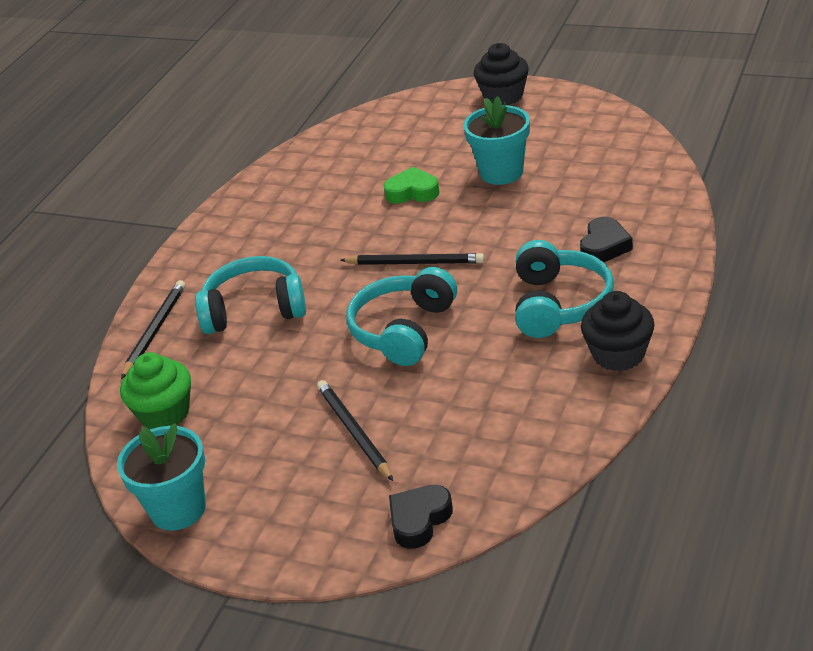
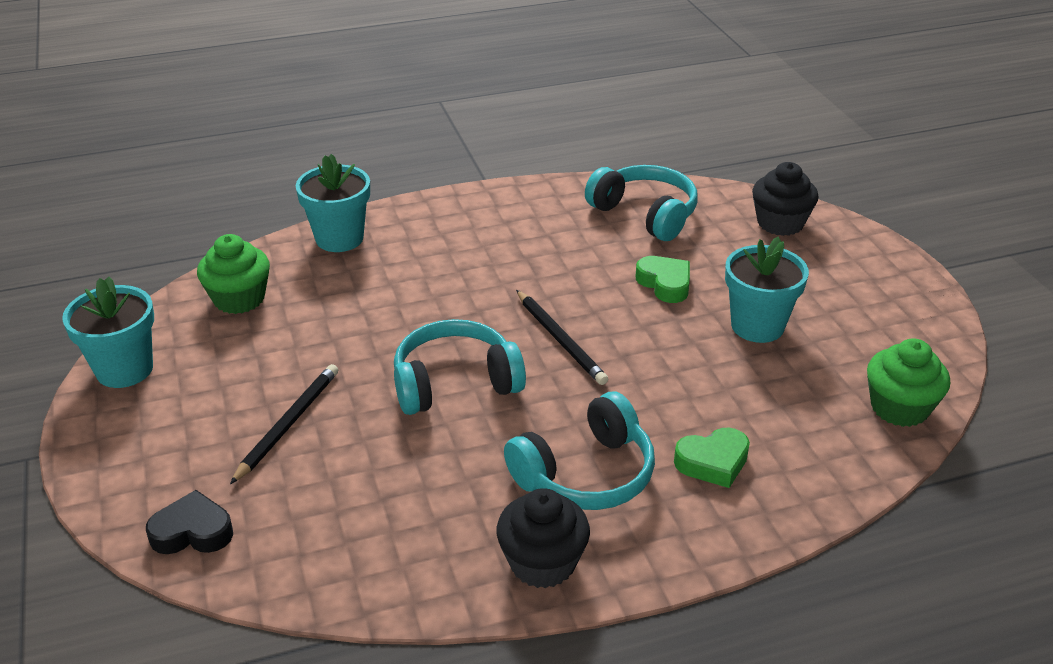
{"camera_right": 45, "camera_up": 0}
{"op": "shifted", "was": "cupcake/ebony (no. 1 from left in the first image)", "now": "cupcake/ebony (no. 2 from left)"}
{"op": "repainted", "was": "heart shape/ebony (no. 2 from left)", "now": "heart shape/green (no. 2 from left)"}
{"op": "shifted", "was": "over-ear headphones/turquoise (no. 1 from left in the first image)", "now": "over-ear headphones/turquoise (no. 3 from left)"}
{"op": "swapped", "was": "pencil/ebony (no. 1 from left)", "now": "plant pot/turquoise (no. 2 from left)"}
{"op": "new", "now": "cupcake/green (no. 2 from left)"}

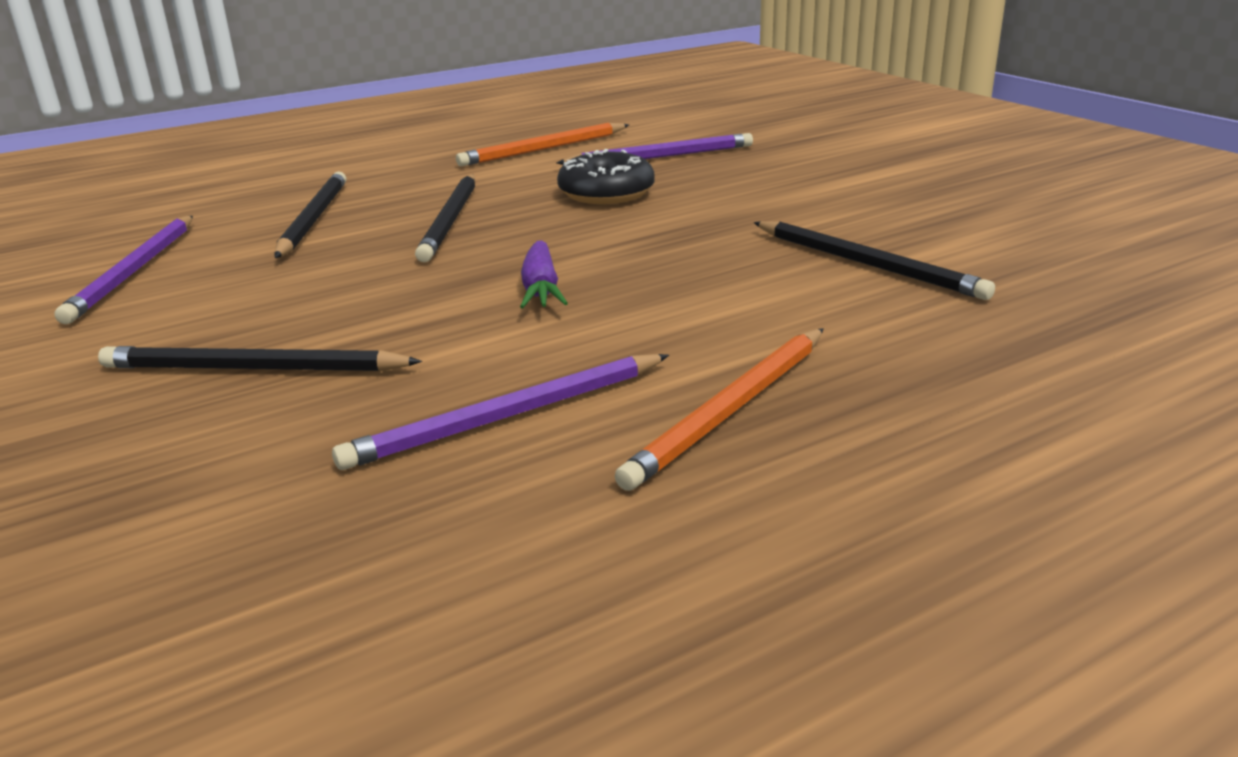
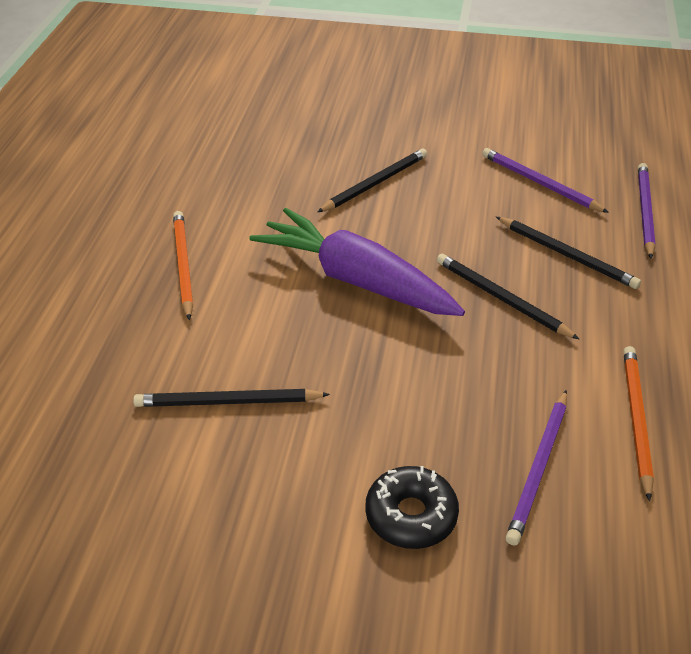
{"camera_right": 130, "camera_up": 15}
{"op": "shifted", "was": "donut/ebony"}
{"op": "scaled", "was": "carrot/royal purple", "ratio": 2.39}
{"op": "shifted", "was": "pencil/royal purple (no. 2 from left in the first image)", "now": "pencil/royal purple (no. 3 from left)"}

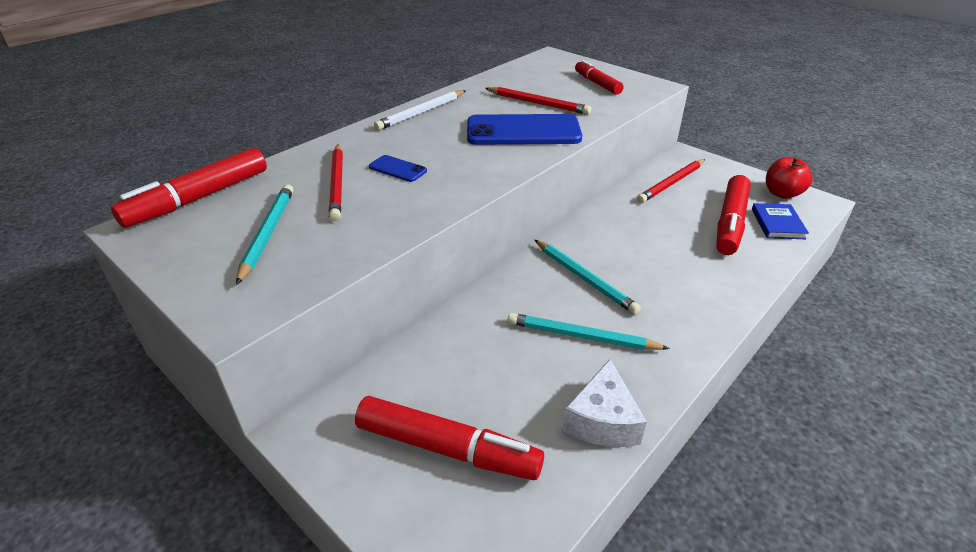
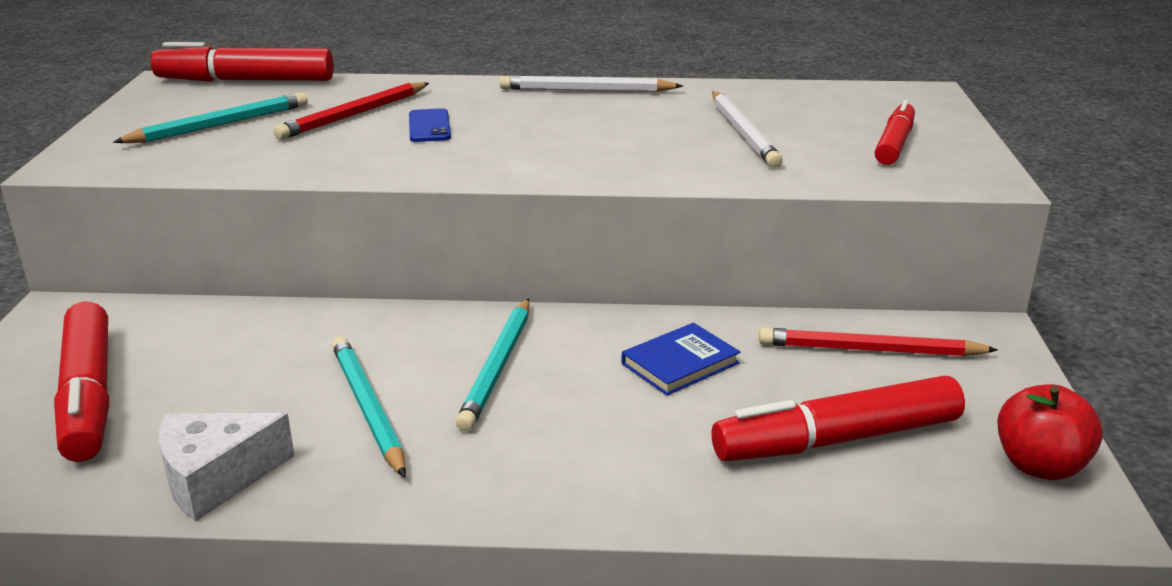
{"camera_right": 50, "camera_up": -10}
{"op": "repainted", "was": "pencil/crimson (no. 2 from left)", "now": "pencil/pure white (no. 2 from left)"}
{"op": "gone", "was": "mobile phone/cobalt (no. 2 from left)"}
{"op": "shifted", "was": "hardcover/cobalt"}

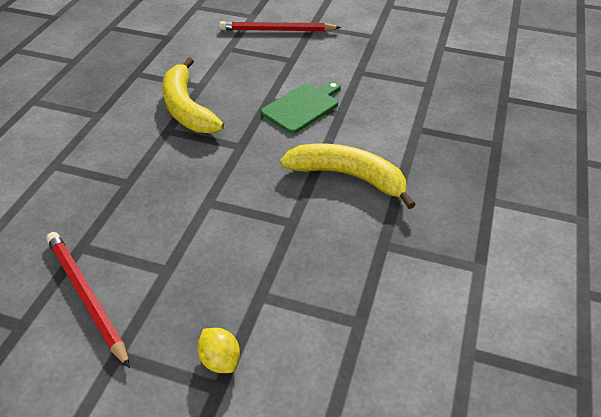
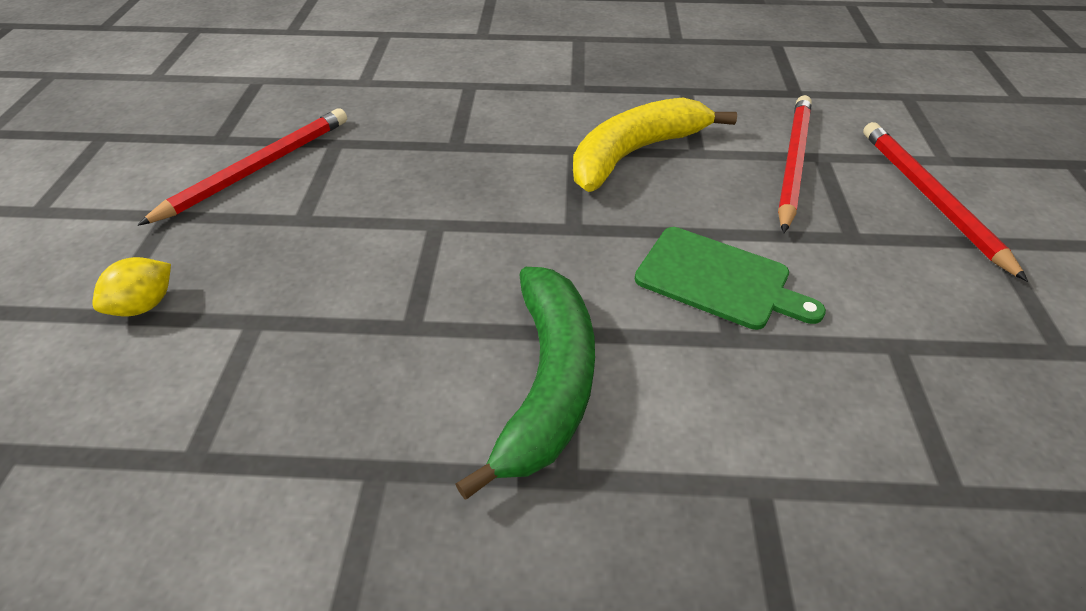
{"camera_right": 75, "camera_up": 0}
{"op": "repainted", "was": "banana/golden (no. 2 from left)", "now": "banana/green"}
{"op": "new", "now": "pencil/crimson (no. 2 from left)"}

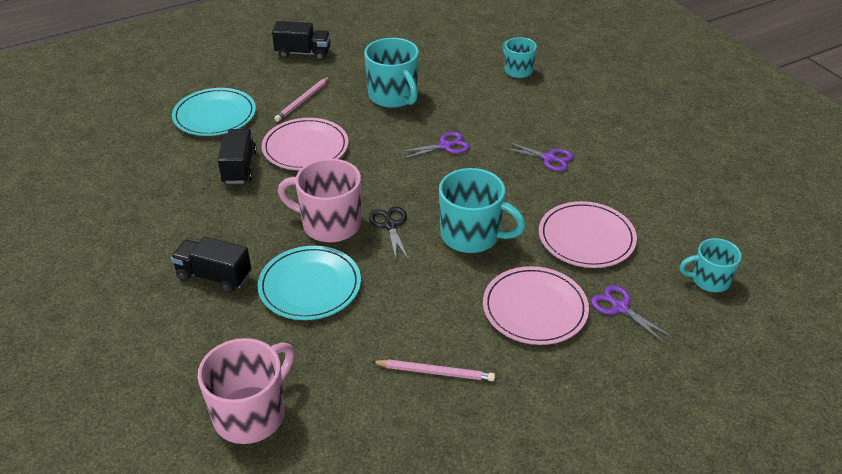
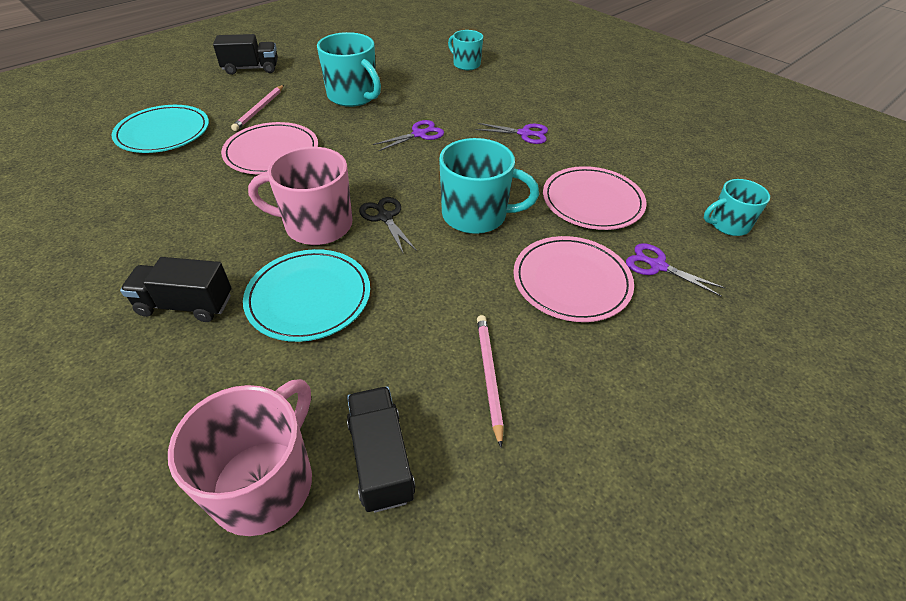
{"camera_right": -15, "camera_up": 5}
{"op": "shifted", "was": "truck/ebony (no. 2 from left in the first image)", "now": "truck/ebony (no. 3 from left)"}
{"op": "rotated", "was": "pencil/rosy (no. 2 from left)", "clockwise": -90}

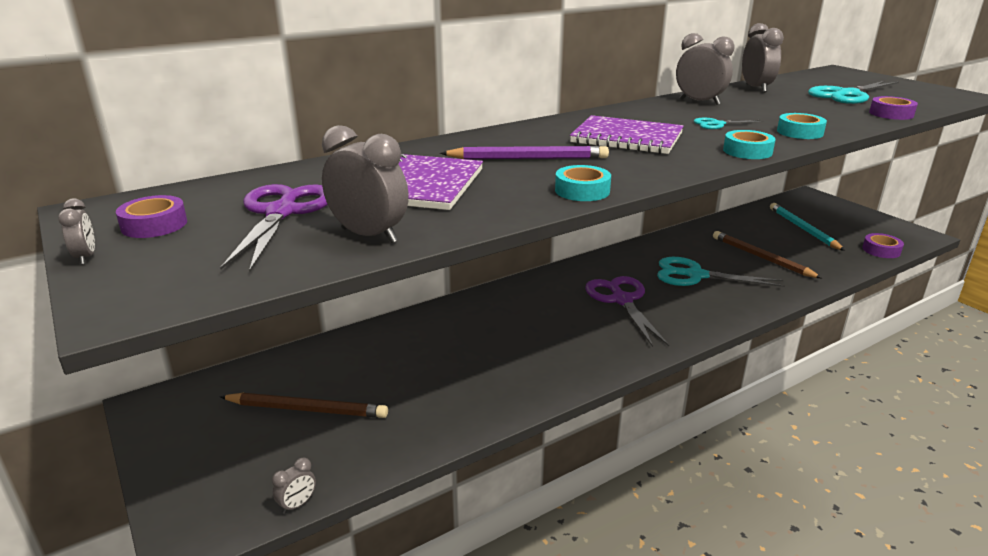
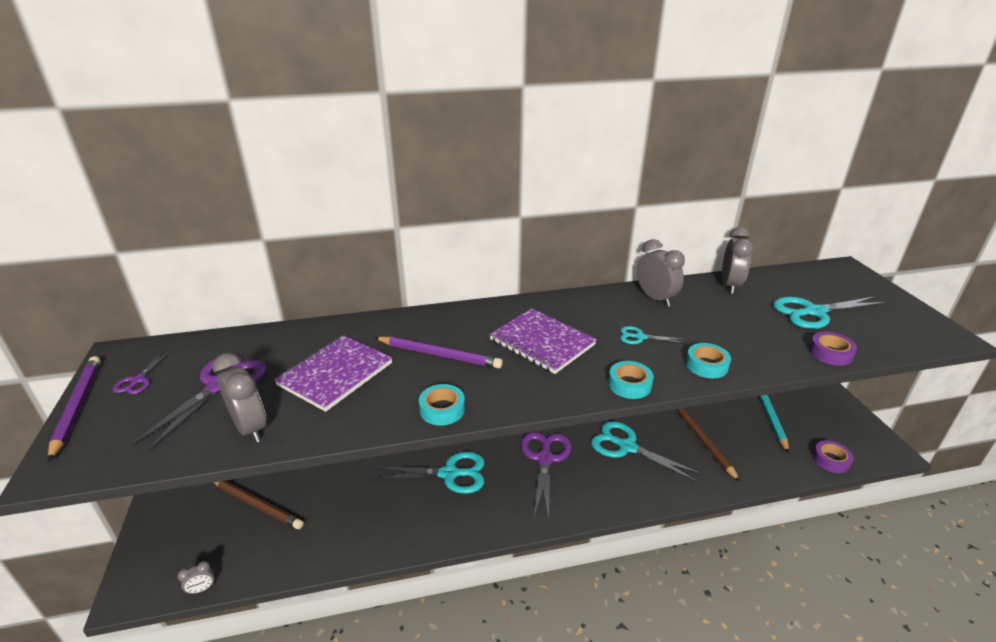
{"camera_right": 20, "camera_up": 5}
{"op": "swapped", "was": "roll of tape/royal purple (no. 1 from left)", "now": "scissors/royal purple (no. 1 from left)"}
{"op": "swapped", "was": "bedside clock/gray (no. 1 from left)", "now": "pencil/royal purple (no. 1 from left)"}
{"op": "new", "now": "scissors/turquoise (no. 1 from left)"}

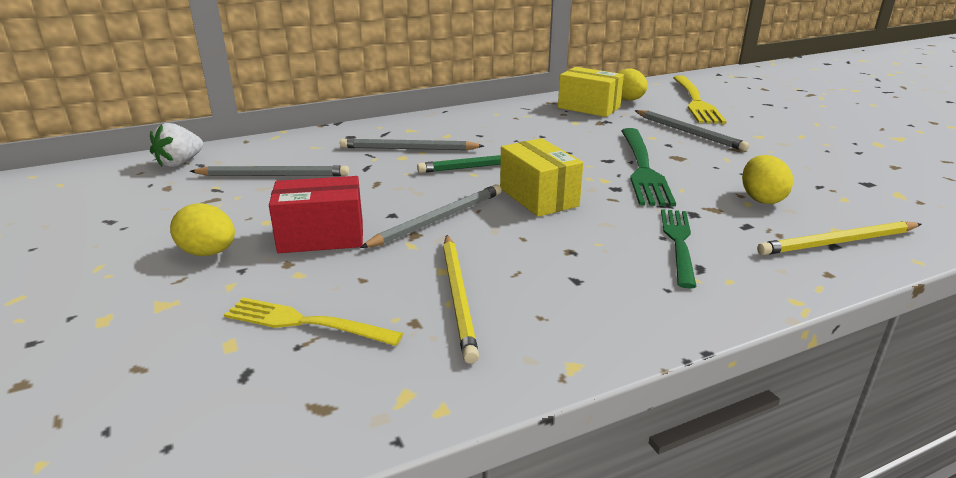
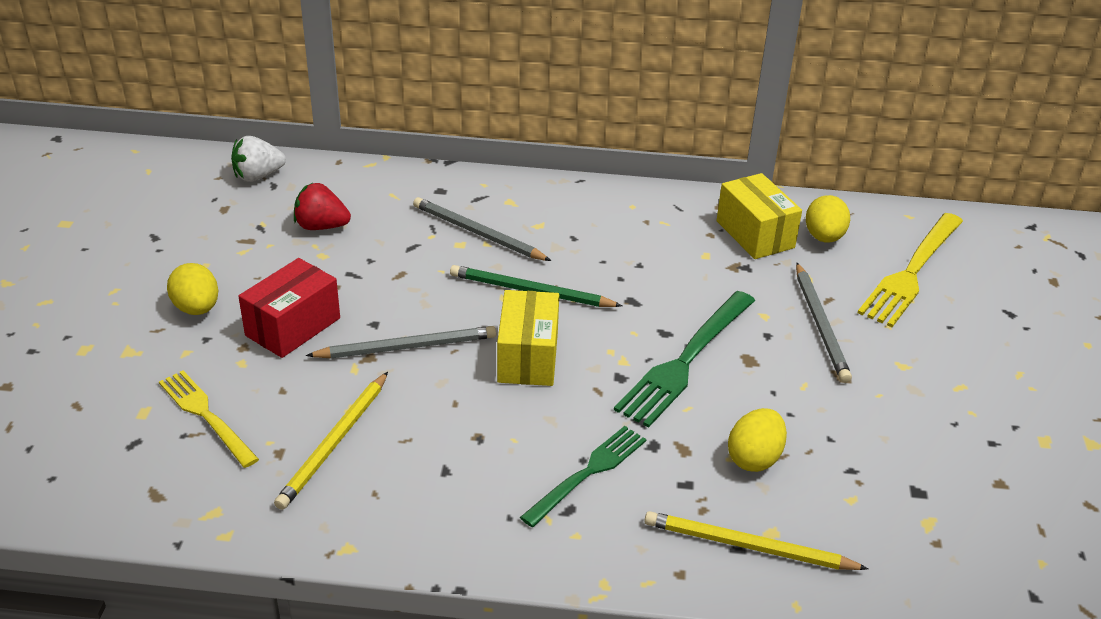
{"camera_right": 30, "camera_up": 10}
{"op": "swapped", "was": "pencil/gray (no. 1 from left)", "now": "berry/crimson"}
{"op": "rotated", "was": "package/crimson", "clockwise": -75}

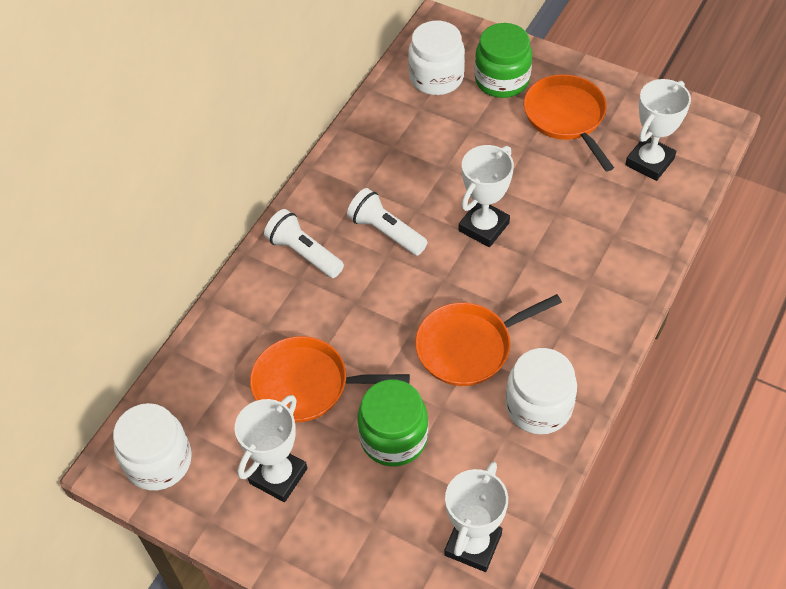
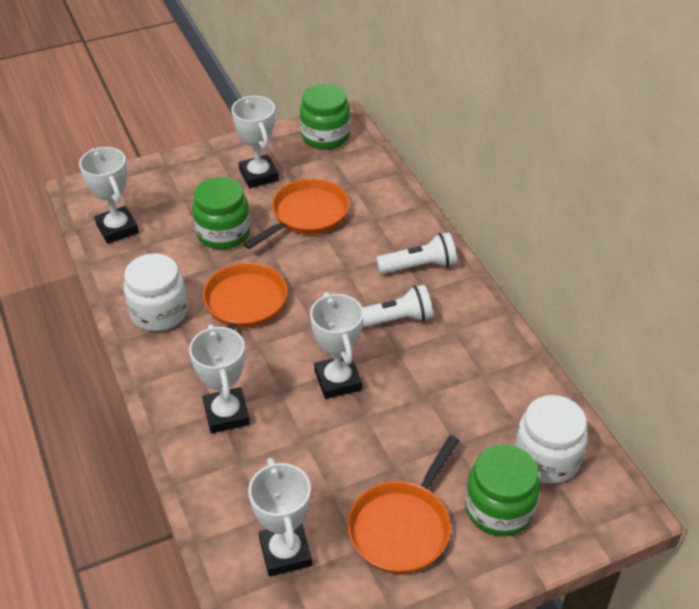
{"camera_right": 125, "camera_up": -10}
{"op": "rotated", "was": "skillet/bright orange (no. 3 from left)", "clockwise": 105}
{"op": "repainted", "was": "jar/pure white (no. 1 from left)", "now": "jar/green (no. 2 from left)"}
{"op": "new", "now": "award cup/pure white (no. 2 from left)"}

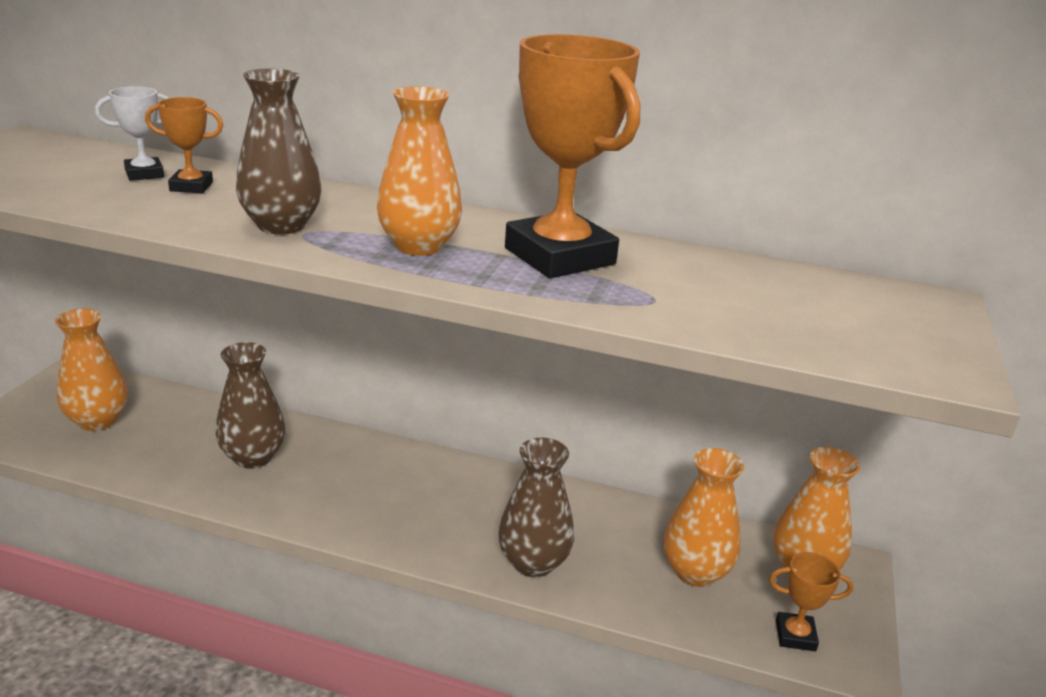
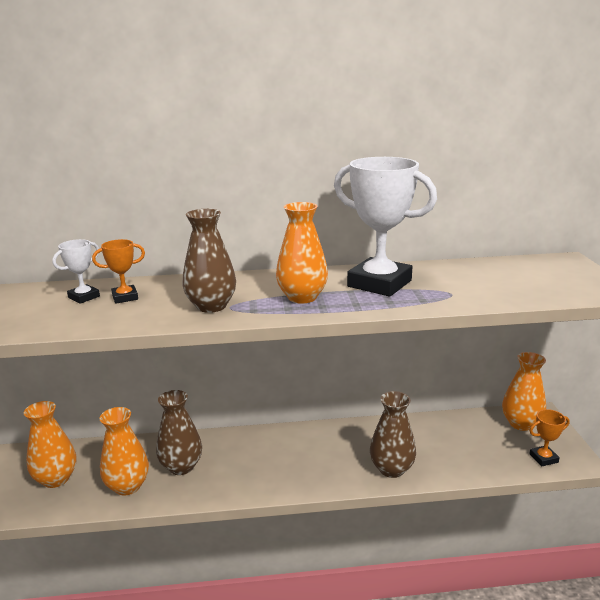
{"camera_right": -20, "camera_up": -5}
{"op": "repainted", "was": "award cup/bright orange (no. 2 from left)", "now": "award cup/pure white (no. 2 from left)"}
{"op": "shifted", "was": "tall vase/bright orange (no. 3 from left in the first image)", "now": "tall vase/bright orange (no. 2 from left)"}

